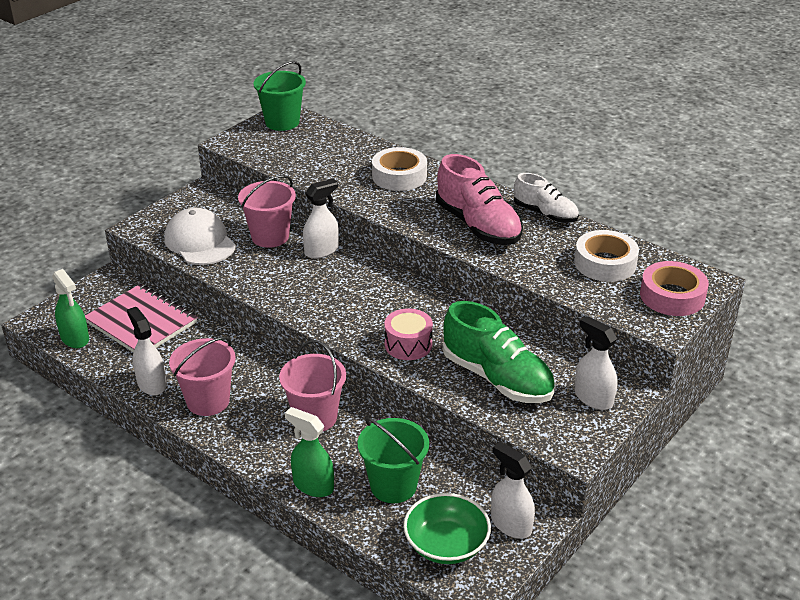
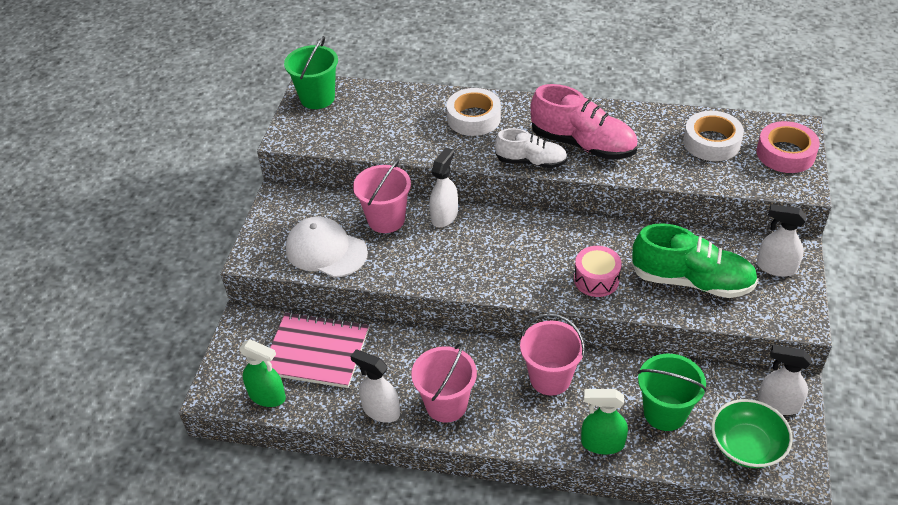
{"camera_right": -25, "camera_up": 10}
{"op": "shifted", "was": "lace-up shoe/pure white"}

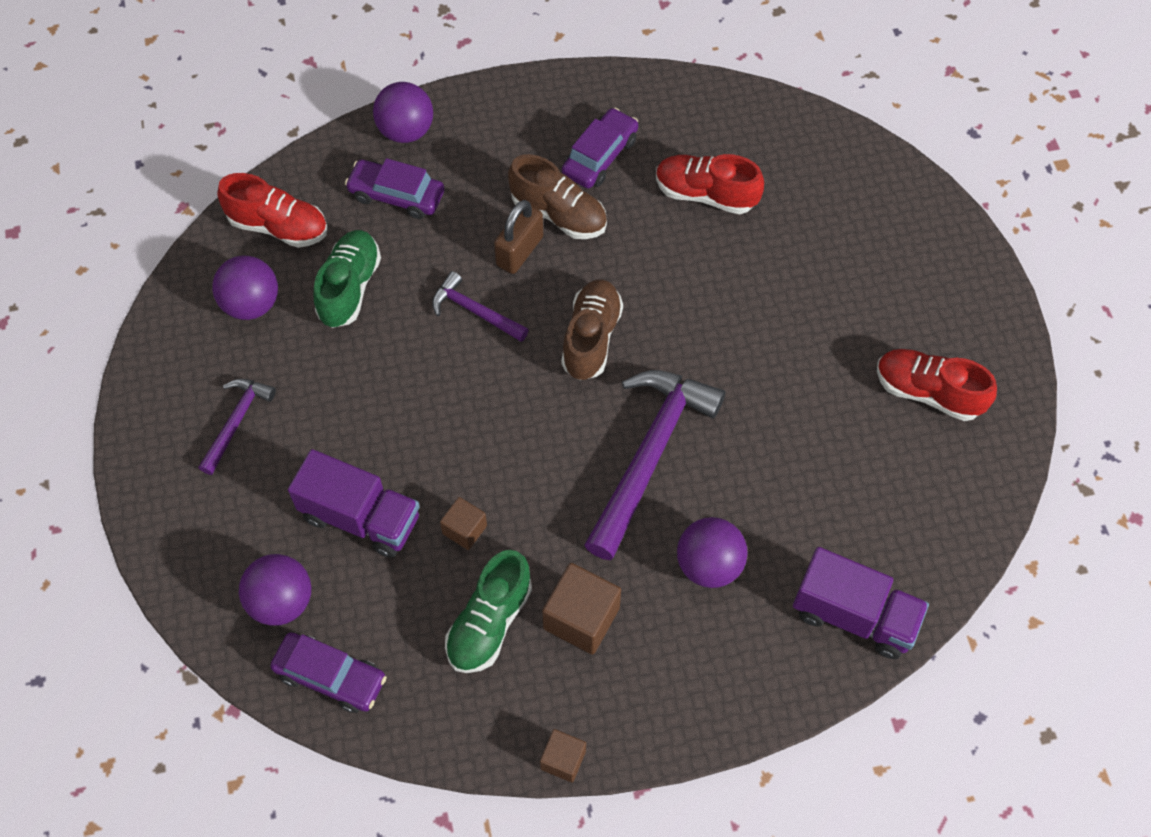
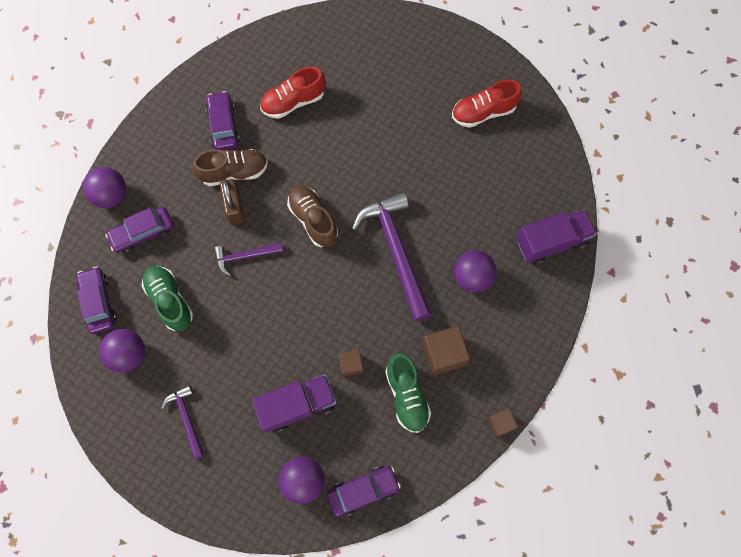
{"camera_right": -45, "camera_up": 10}
{"op": "swapped", "was": "lace-up shoe/crimson (no. 1 from left)", "now": "car/royal purple (no. 1 from left)"}

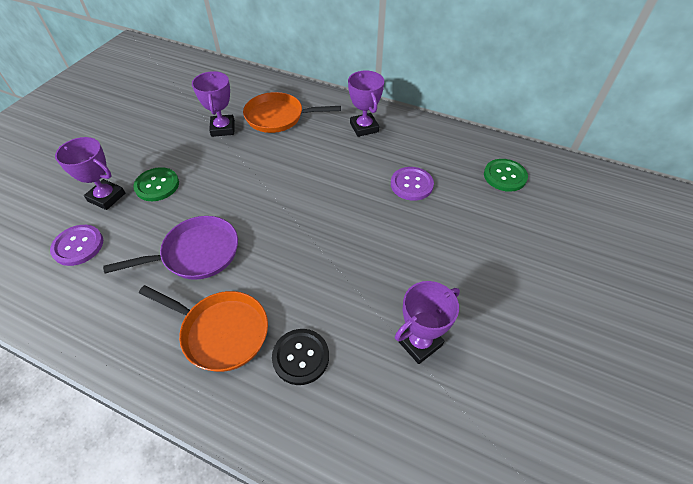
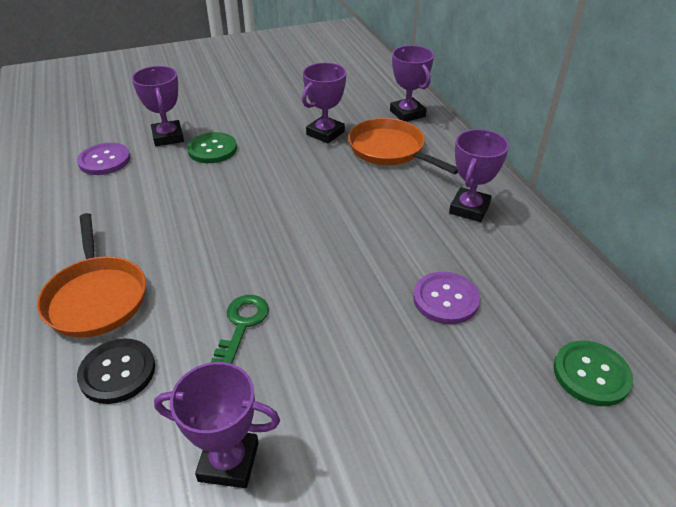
{"camera_right": 45, "camera_up": -10}
{"op": "gone", "was": "skillet/royal purple"}
{"op": "new", "now": "award cup/royal purple (no. 4 from left)"}
{"op": "new", "now": "latchkey/green"}

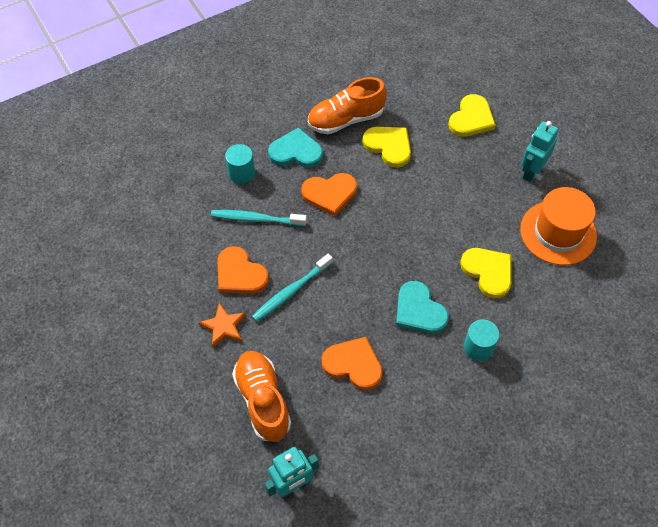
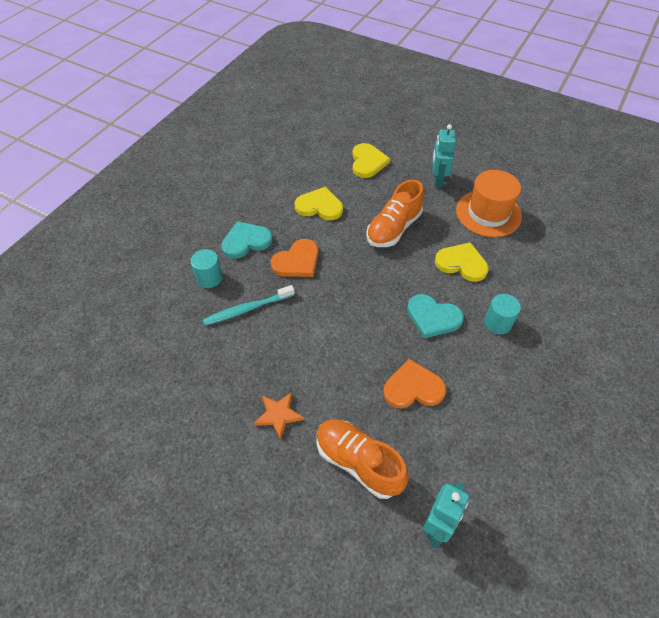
{"camera_right": -30, "camera_up": -5}
{"op": "shifted", "was": "lace-up shoe/bright orange (no. 2 from left)"}
{"op": "gone", "was": "heart shape/bright orange (no. 1 from left)"}
{"op": "gone", "was": "dental brush/turquoise (no. 2 from left)"}

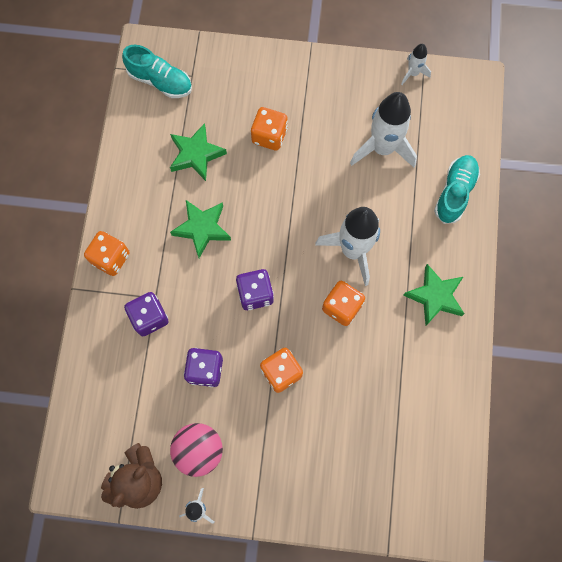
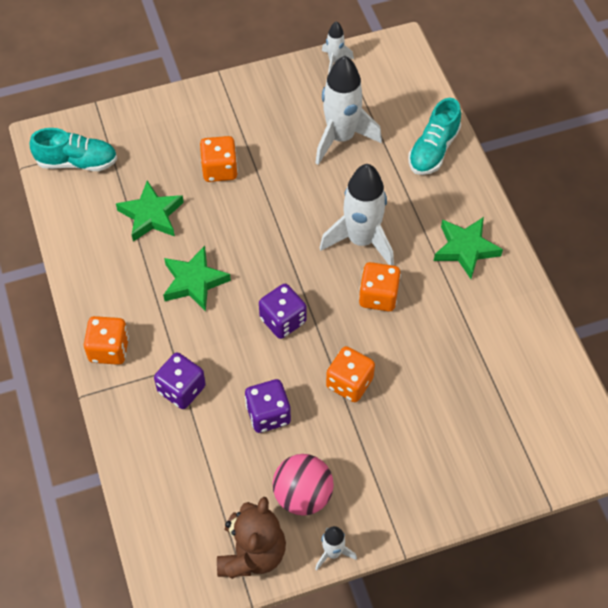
{"camera_right": -25, "camera_up": -15}
{"op": "rotated", "was": "lace-up shoe/turquoise (no. 2 from left)", "clockwise": -150}

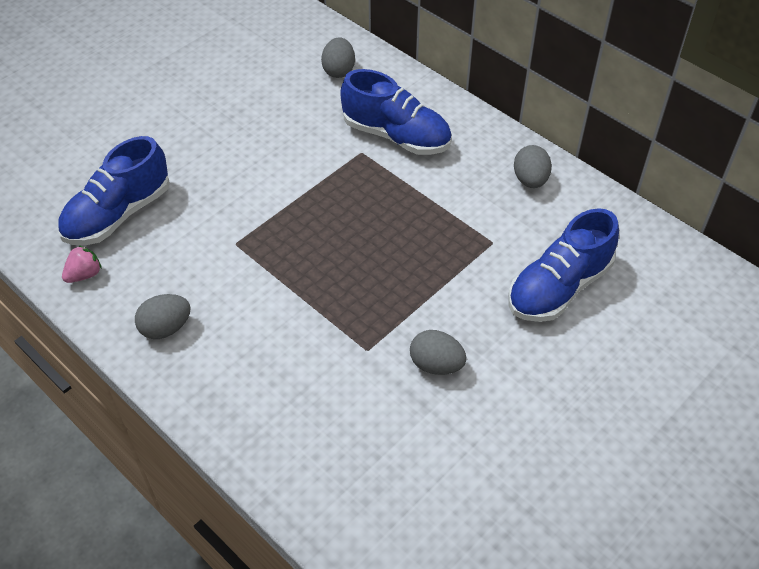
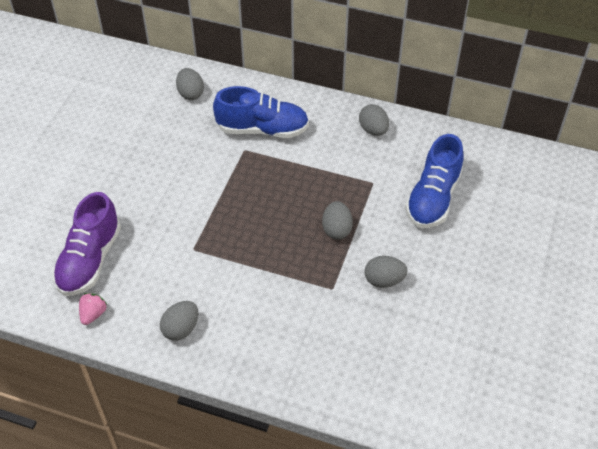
{"camera_right": -25, "camera_up": 0}
{"op": "repainted", "was": "lace-up shoe/cobalt (no. 1 from left)", "now": "lace-up shoe/royal purple"}
{"op": "new", "now": "toy egg/gray (no. 3 from left)"}

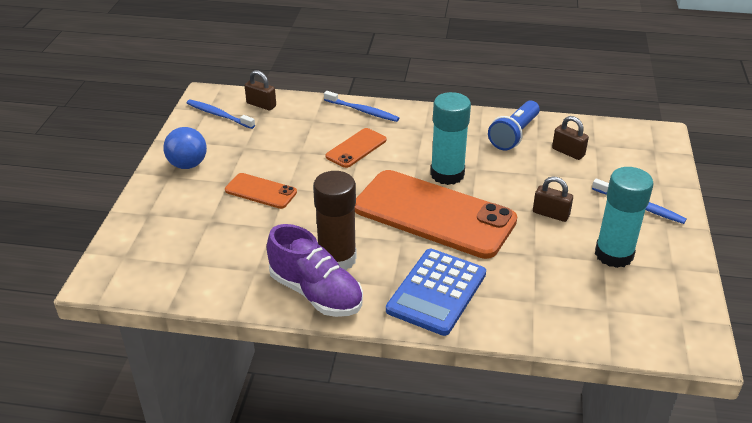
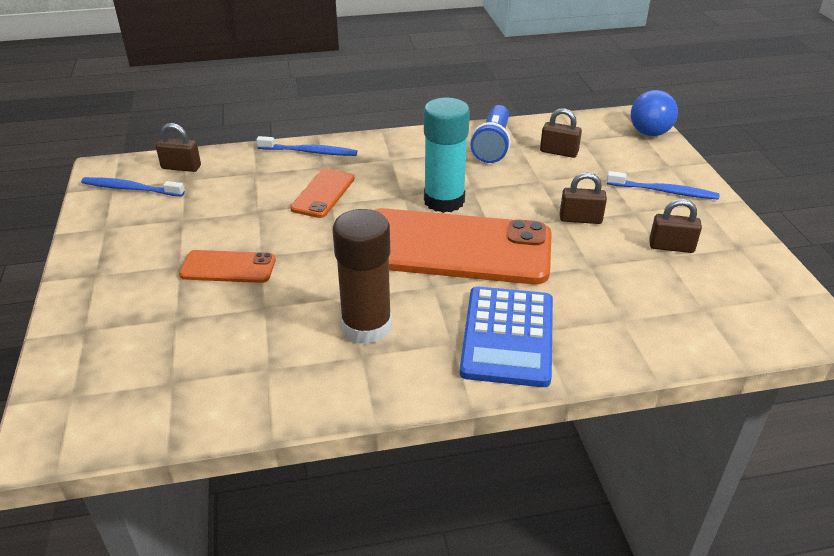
{"camera_right": -20, "camera_up": 0}
{"op": "shifted", "was": "ball/cobalt"}
{"op": "swapped", "was": "glue/turquoise (no. 2 from left)", "now": "lock/brown (no. 4 from left)"}
{"op": "gone", "was": "lace-up shoe/royal purple"}

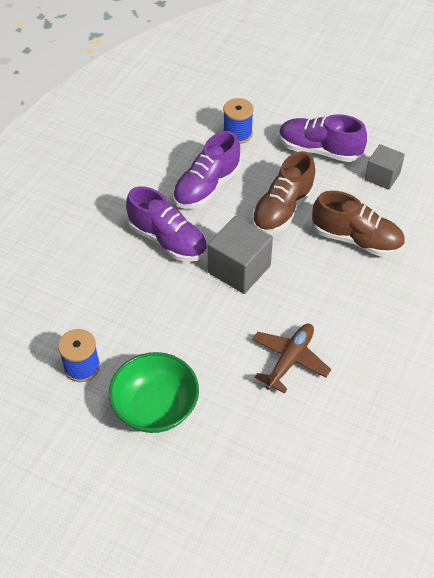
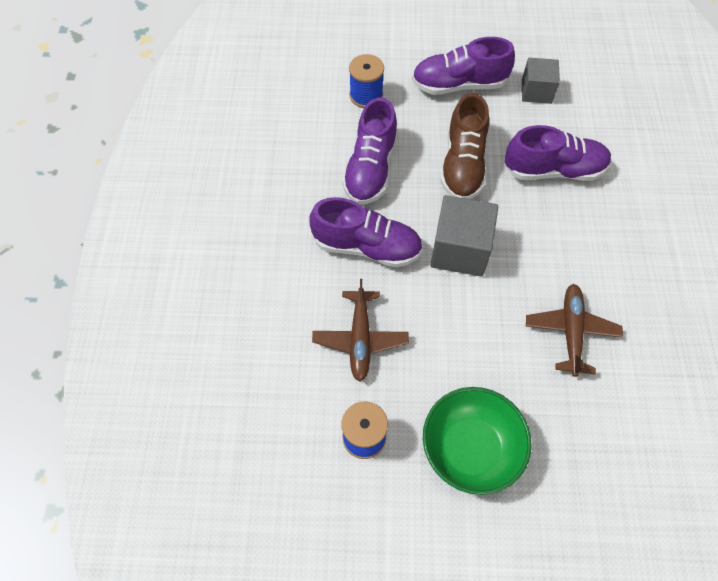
{"camera_right": -25, "camera_up": 10}
{"op": "repainted", "was": "lace-up shoe/brown (no. 2 from left)", "now": "lace-up shoe/royal purple (no. 4 from left)"}
{"op": "new", "now": "toy plane/brown (no. 1 from left)"}

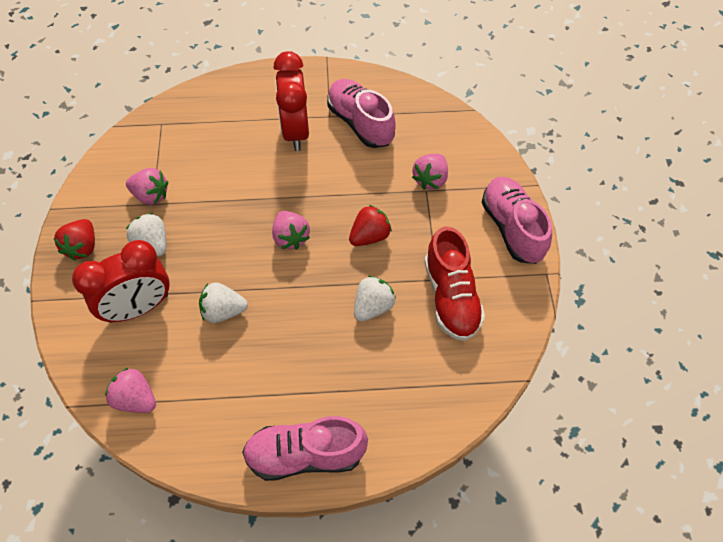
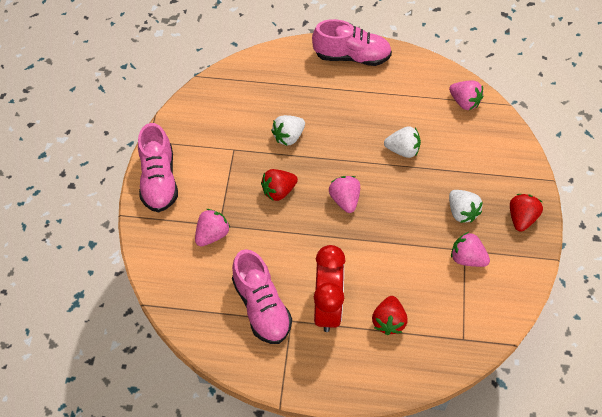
{"camera_right": -170, "camera_up": 0}
{"op": "gone", "was": "lace-up shoe/crimson"}
{"op": "gone", "was": "bedside clock/crimson (no. 1 from left)"}
{"op": "new", "now": "berry/crimson (no. 2 from left)"}

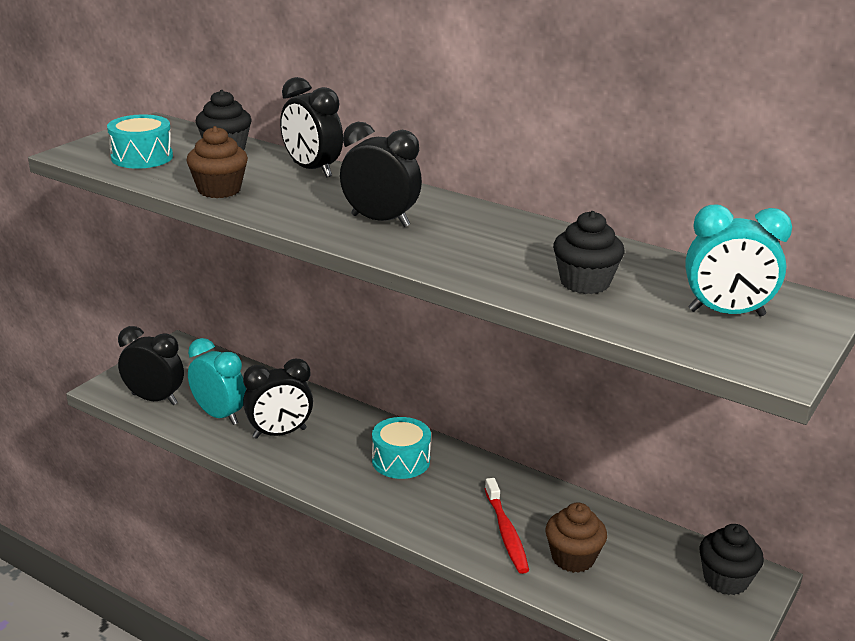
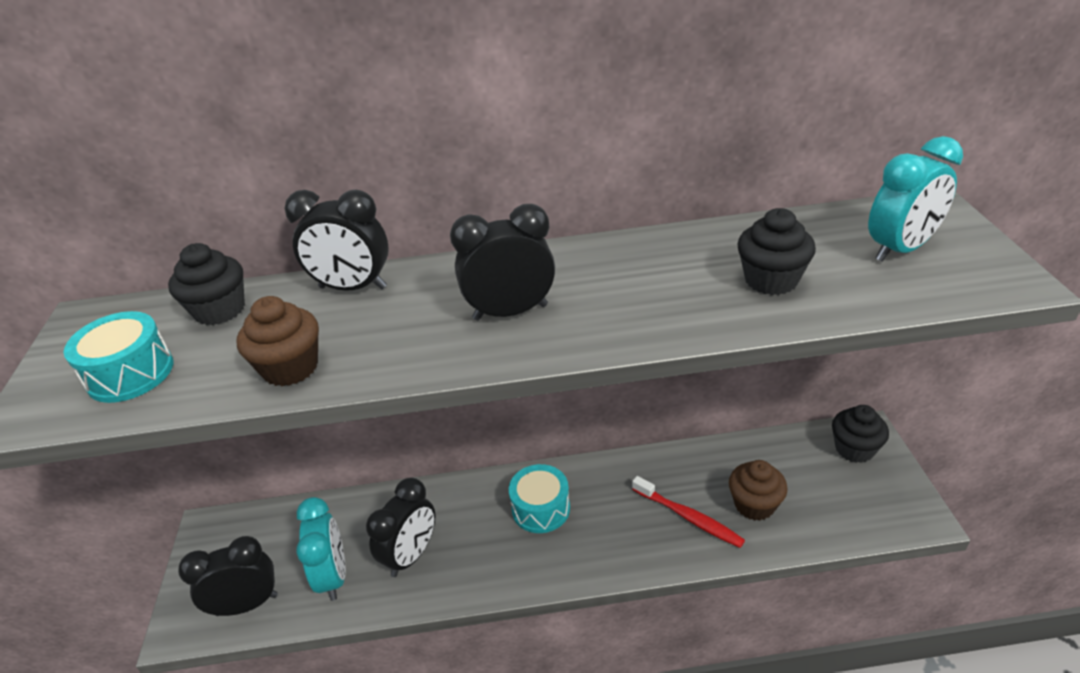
{"camera_right": -35, "camera_up": 10}
{"op": "rotated", "was": "bedside clock/turquoise (no. 1 from left)", "clockwise": 75}

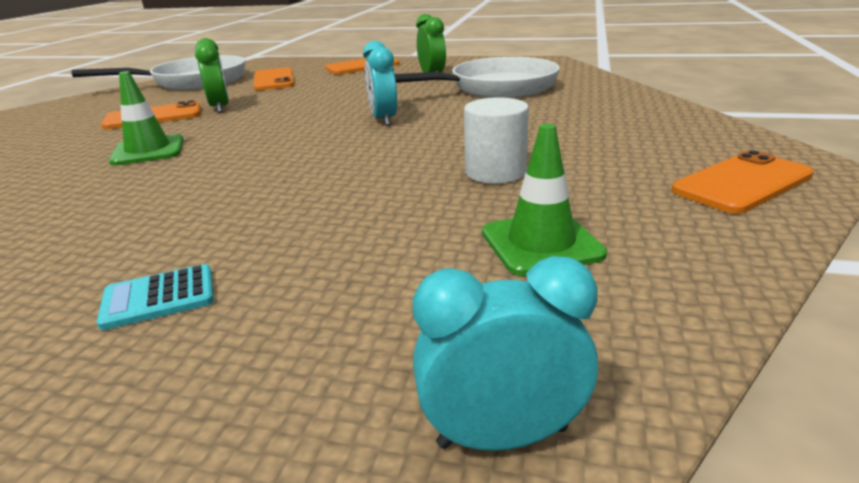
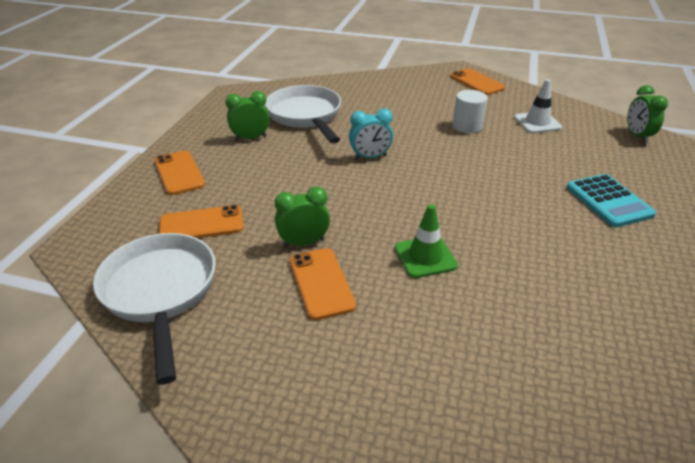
{"camera_right": -90, "camera_up": 10}
{"op": "repainted", "was": "traffic cone/green (no. 2 from left)", "now": "traffic cone/pure white"}
{"op": "repainted", "was": "bedside clock/turquoise (no. 2 from left)", "now": "bedside clock/green (no. 3 from left)"}
{"op": "scaled", "was": "pocket calculator/turquoise", "ratio": 1.72}

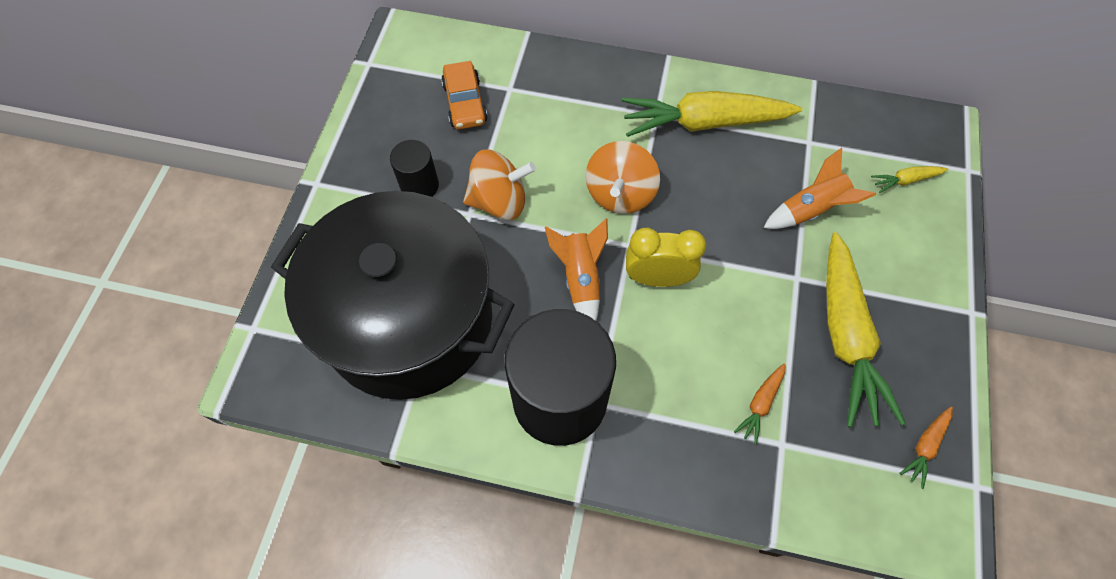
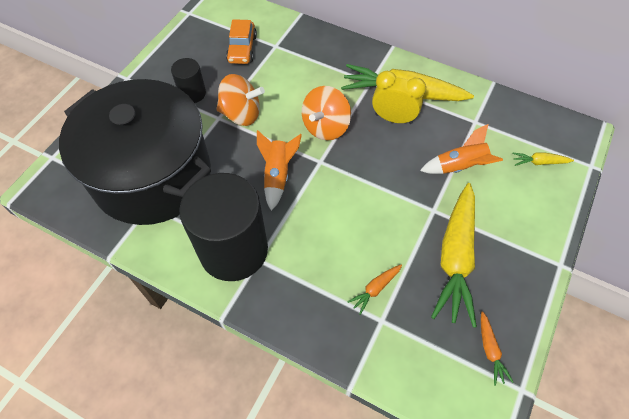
{"camera_right": 15, "camera_up": -5}
{"op": "shifted", "was": "bedside clock/golden"}
{"op": "rotated", "was": "carrot/bright orange (no. 2 from left)", "clockwise": -60}

